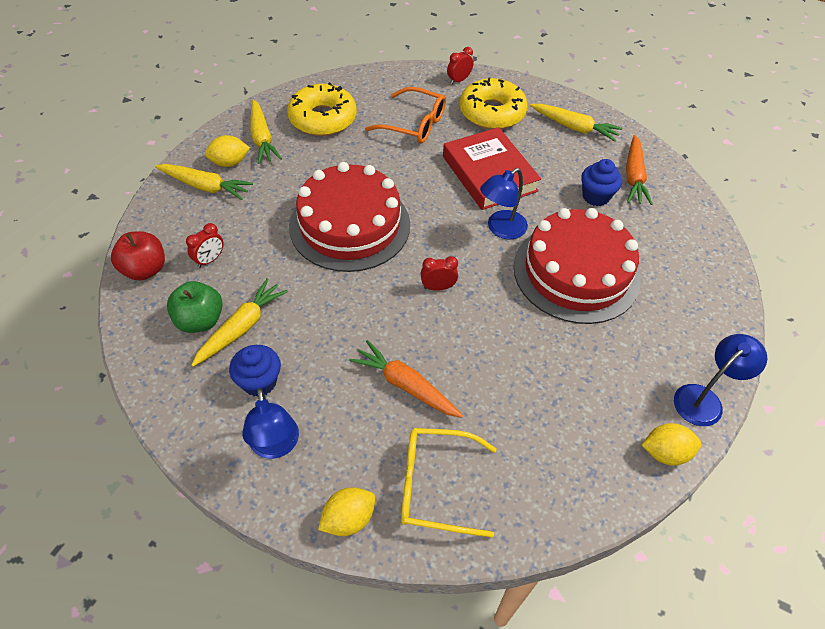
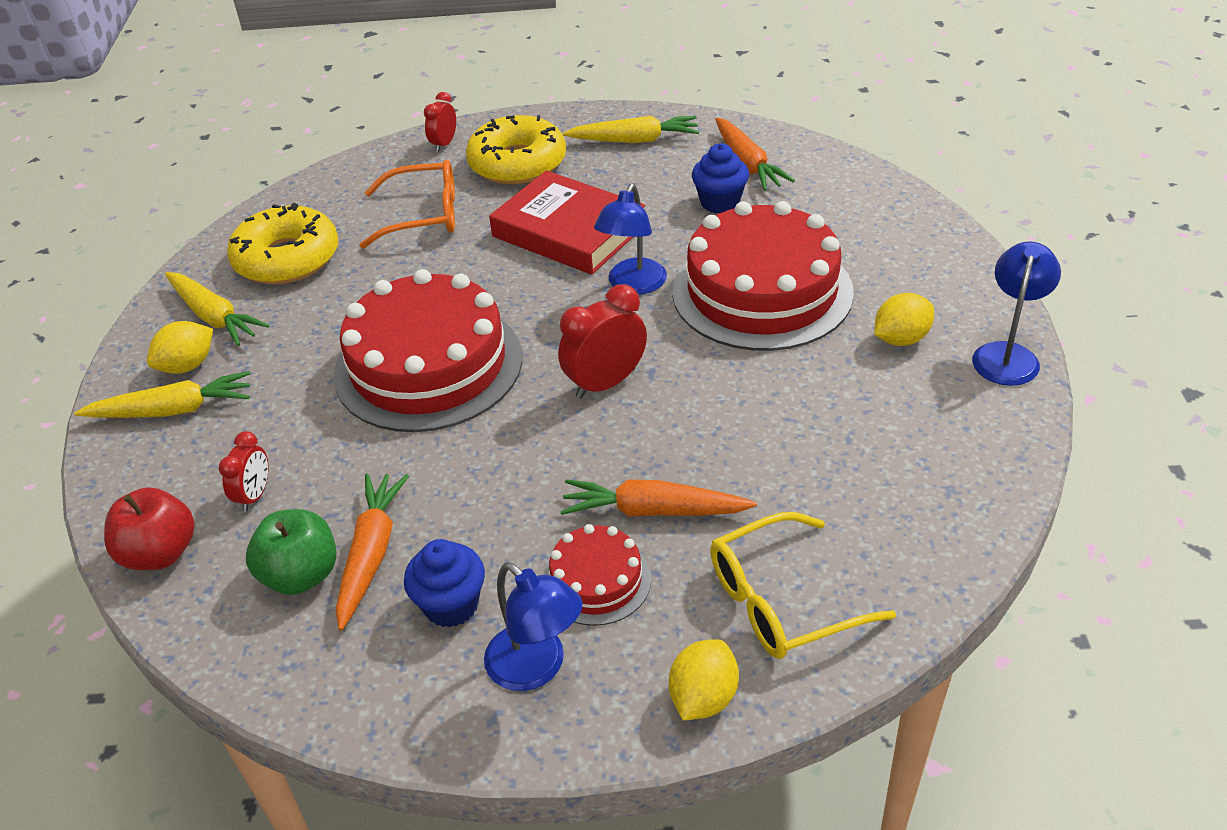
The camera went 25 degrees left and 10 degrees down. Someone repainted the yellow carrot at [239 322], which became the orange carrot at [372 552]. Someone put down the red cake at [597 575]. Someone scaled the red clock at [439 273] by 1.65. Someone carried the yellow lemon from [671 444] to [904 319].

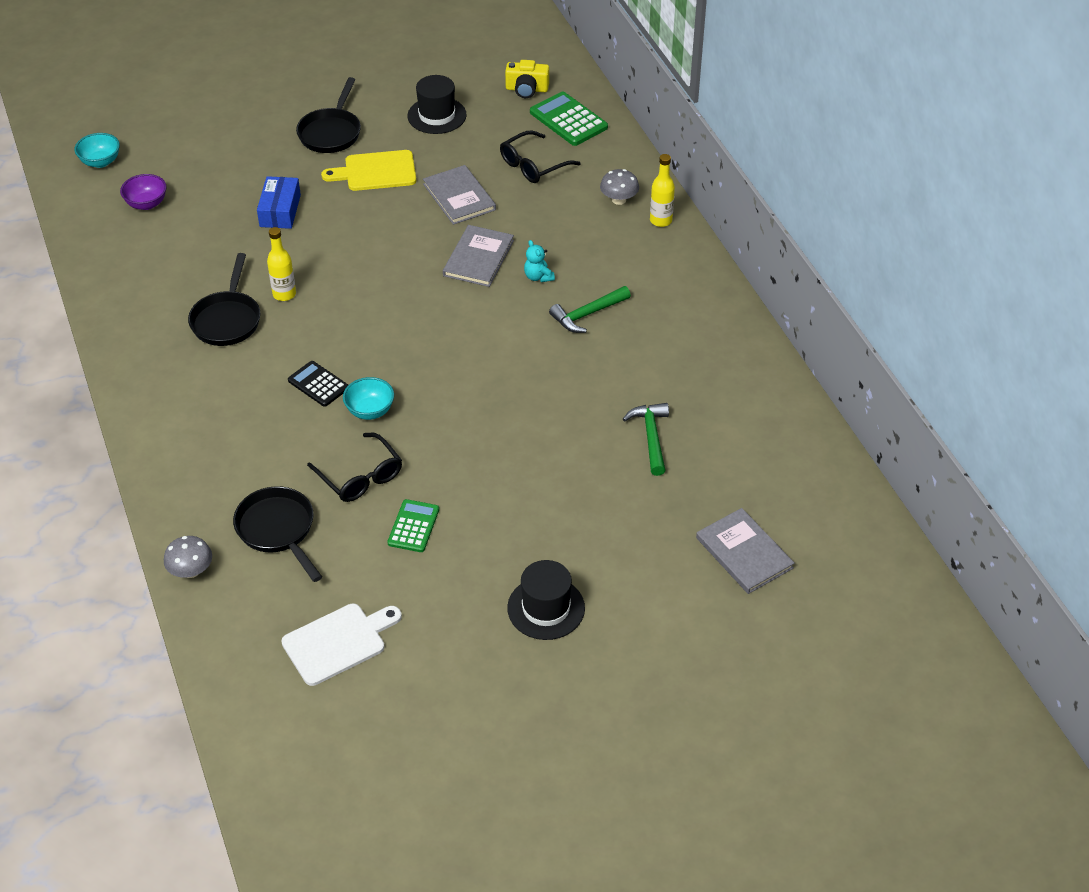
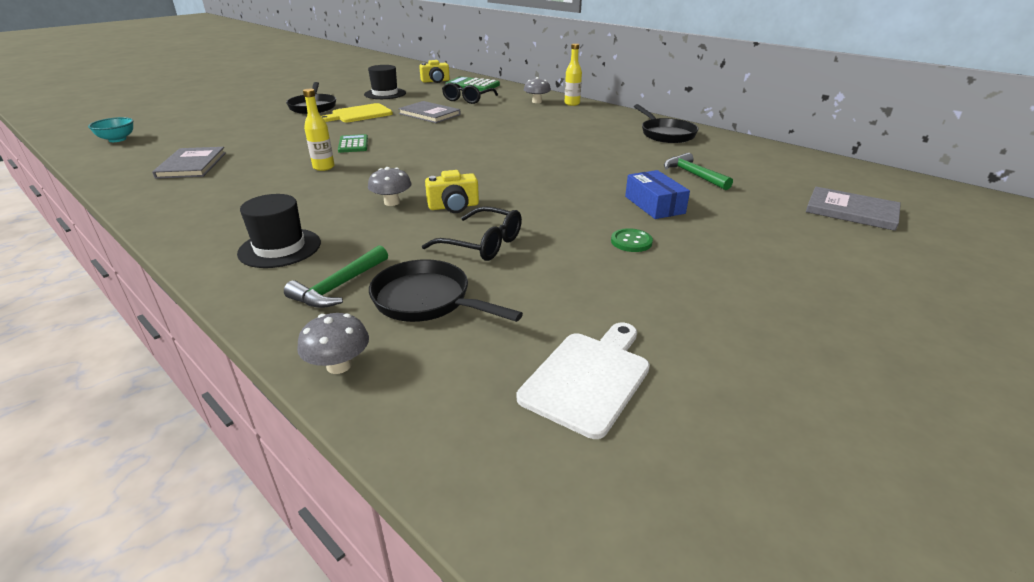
The camera went 25 degrees left and 15 degrees down. Someone carried the grey book from [478 256] to [189 163]. Someone carried the black hat from [546 600] to [279 231]. Someone carried the green hammer from [590 309] to [336 276]. Someone carried the green calculator from [413 525] to [353 143]. Someone swapped the black calculator at [318 384] for the grey mushroom at [389 186]. Someone swapped the turquoise bowl at [368 398] for the yellow camera at [452 191]. Someone put down the green button at [632 240]. Someone carried the blue box from [279 202] to [657 194]. Someone carried the black pan from [224 299] to [666 123]. Someone took away the purple bowl at [143 192]. Someone took away the turquoise teddy bear at [539 261].

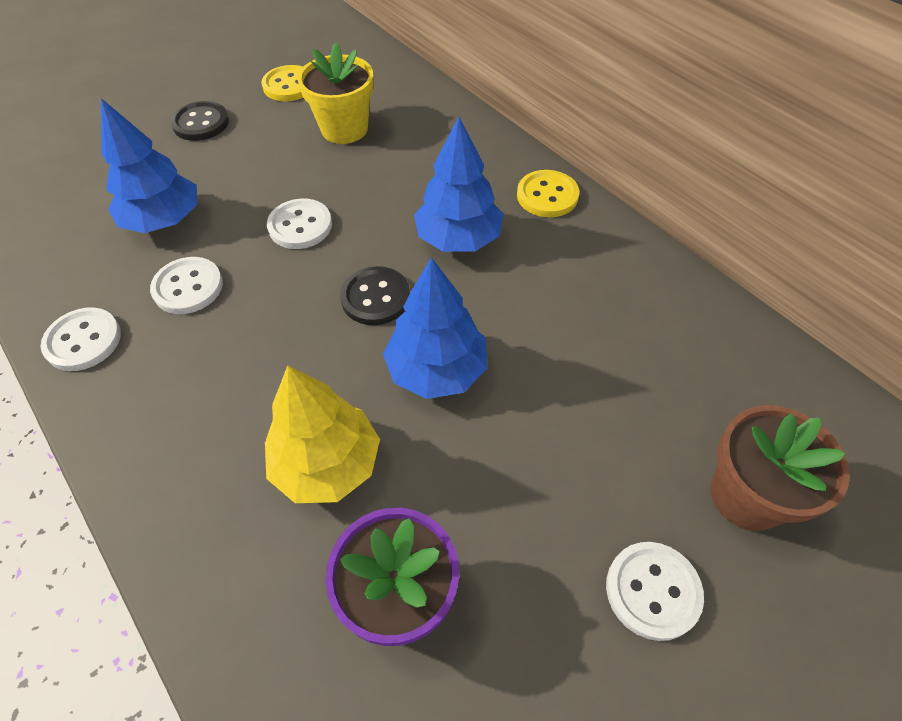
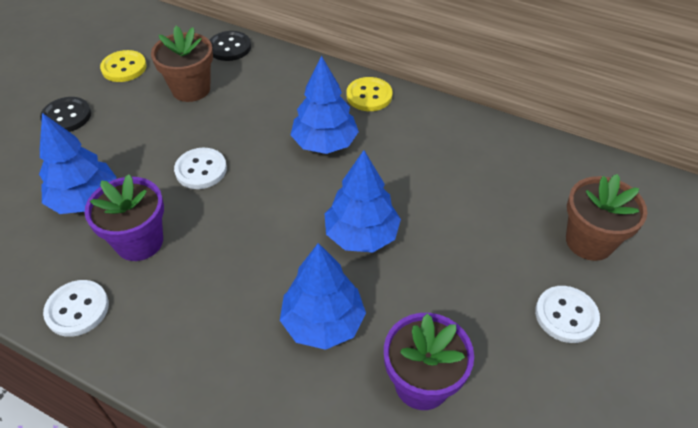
The camera went 25 degrees left and 5 degrees down. Someone swapped the white button at [186 285] for the purple flower pot at [124 217]. Someone repainted the yellow flower pot at [335 93], which became the brown flower pot at [182 64]. Someone carried the black button from [375 295] to [230 46]. Someone repainted the yellow tree at [322 434], which became the blue tree at [323 296].

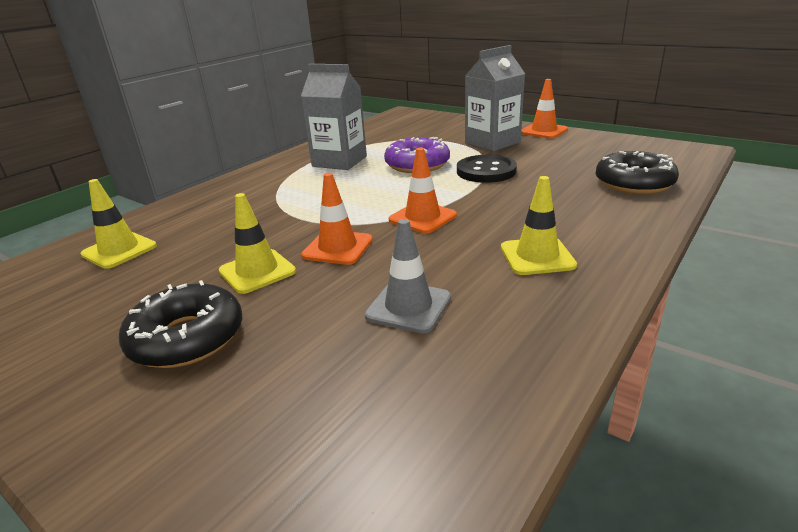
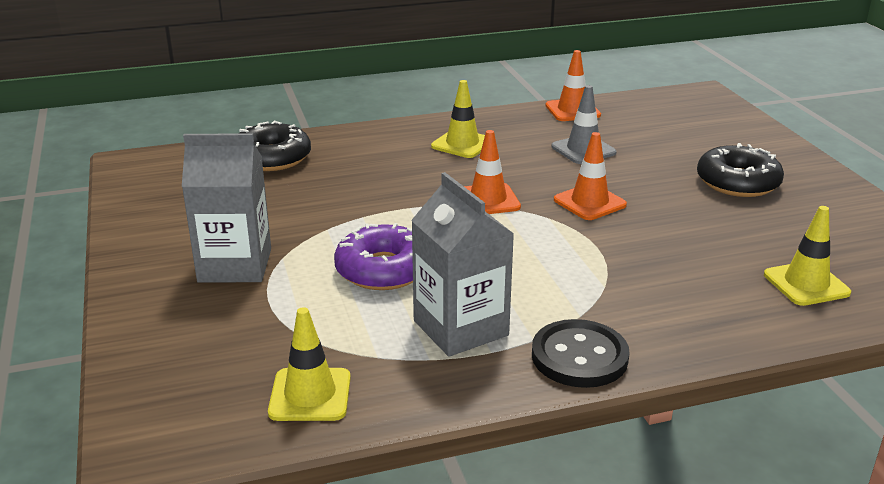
The camera went 145 degrees left and 0 degrees up. Someone carried the yellow traffic cone from [257 243] to [309 364]. Someone carried the black button from [487 169] to [581 353]. Someone carried the orange traffic cone from [544 108] to [573 85].

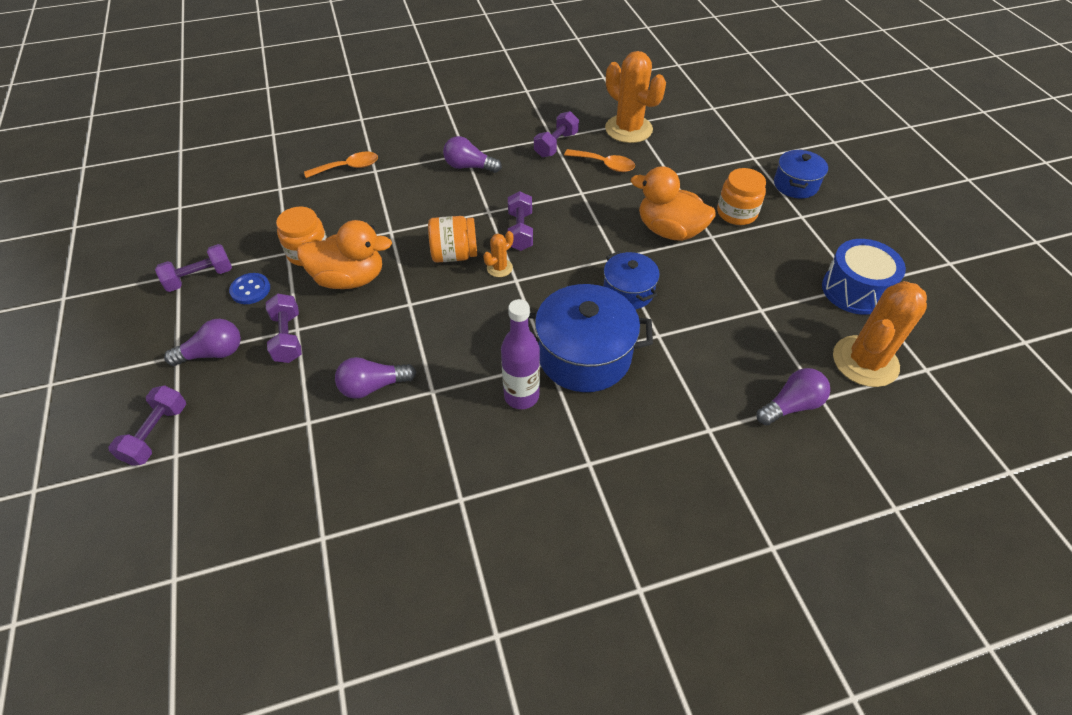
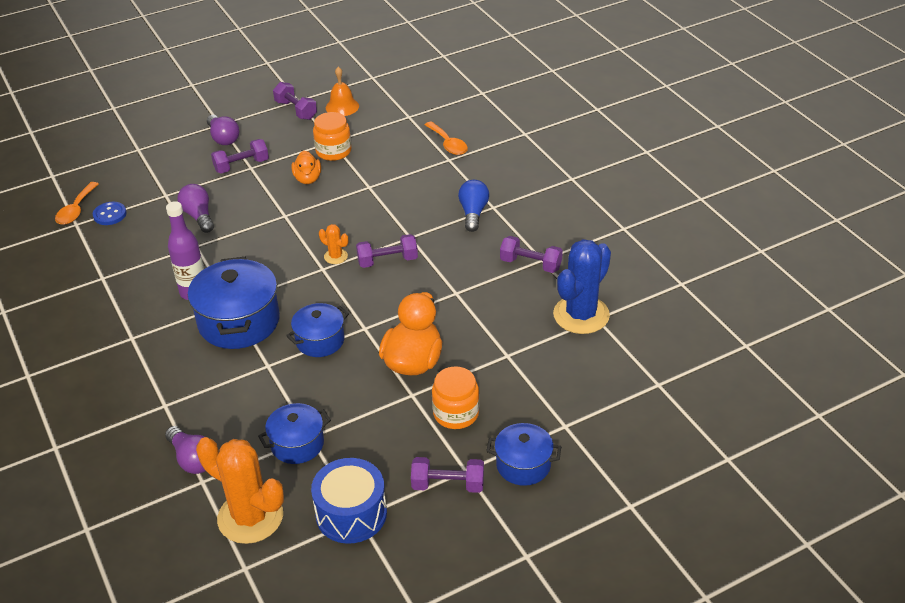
The camera went 80 degrees right and 10 degrees down. Someone carried the orange spoon from [599 160] to [77 203]. Someone carried the blue button from [249 288] to [110 213]. Someone put down the blue pot at [294 433]. Someone scaled the orange duck at [344 254] by 0.59. Someone put down the orange bell at [342 91]. Someone carried the purple dumbbell from [147 425] to [447 475]. Someone repainted the purple light bulb at [472 154], which became the blue light bulb at [473 206]. Someone repainted the orange cactus at [635 97], which became the blue cactus at [582 286]. Someone took away the orange jar at [452 239].

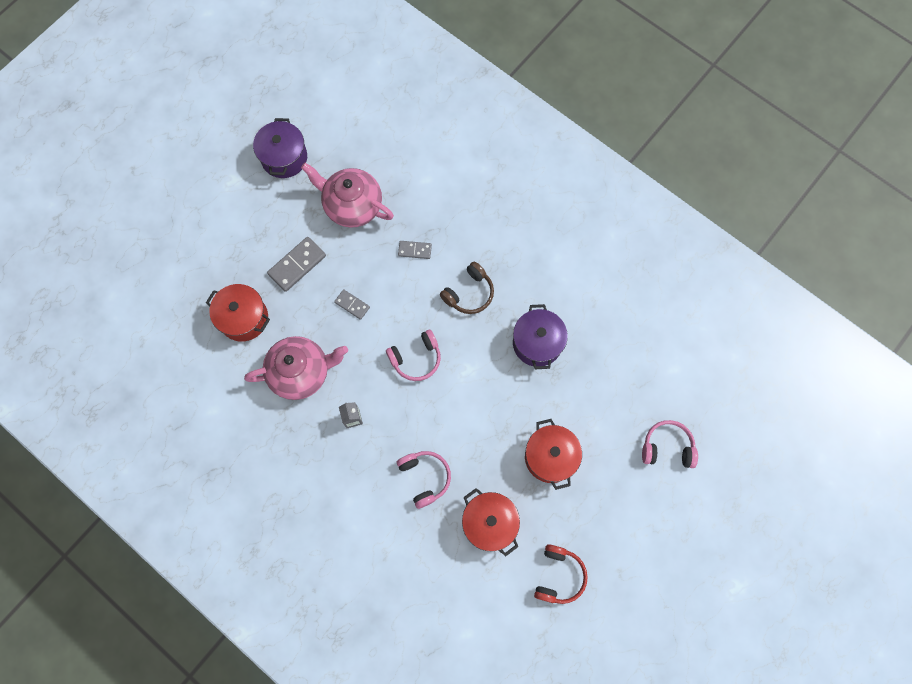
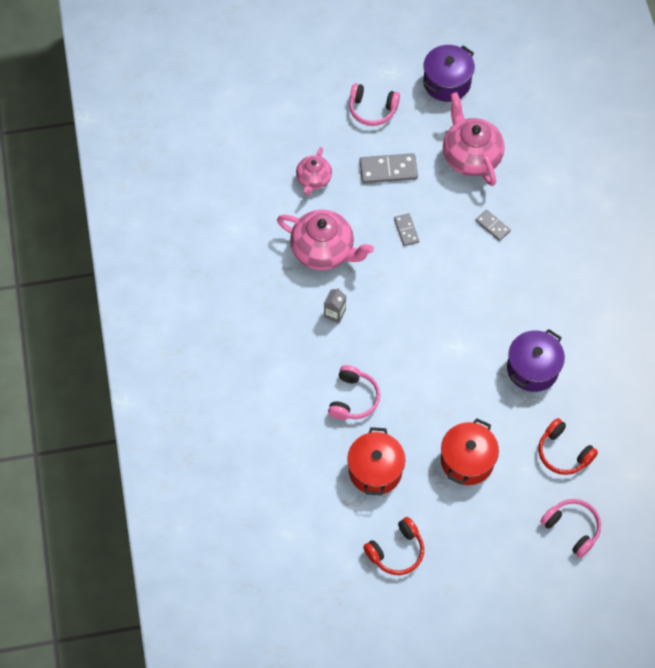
The camera went 40 degrees right and 10 degrees down. Someone swapped the red pot at [238 313] for the pink teapot at [314 171]. Someone carried the pink headphones from [413 355] to [374 104]. Someone put down the red headphones at [568 446]. Someone took away the brown headphones at [467 288].

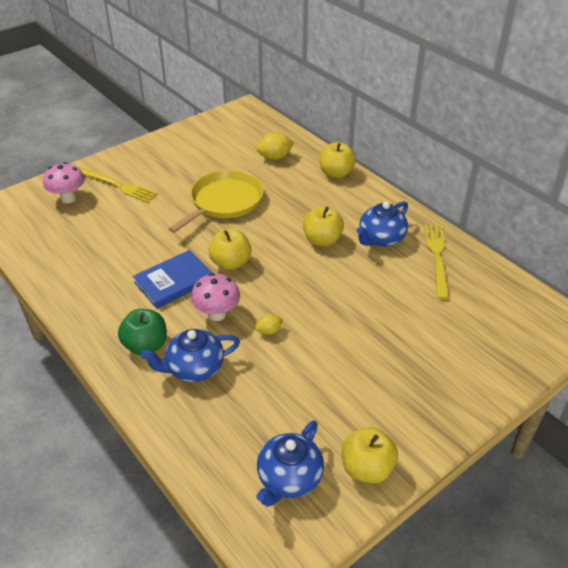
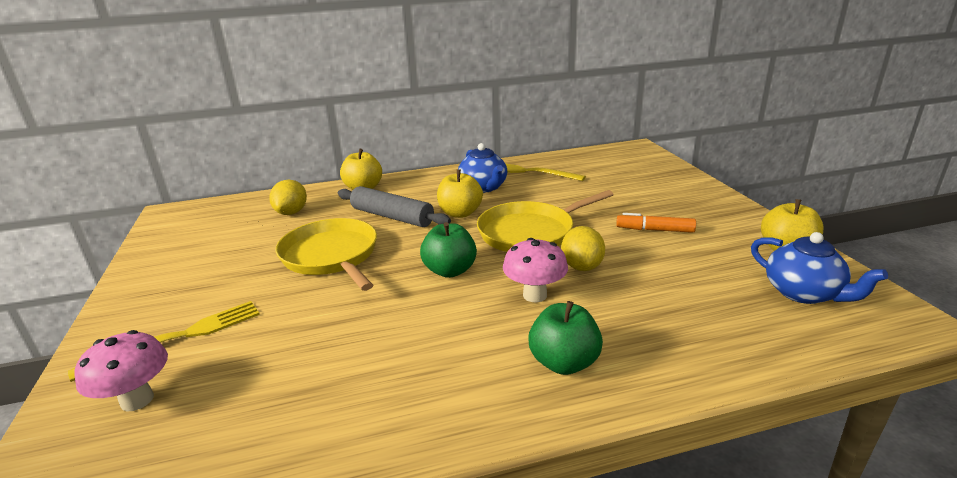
The camera went 65 degrees left and 15 degrees down. Someone put down the grey rolling pin at [394 206]. Someone repainted the yellow apple at [230 249], which became the green apple at [448 250]. Someone put down the yellow pan at [545 221]. Someone scaled the yellow lemon at [269 324] by 1.71. Someone put down the orange marker at [656 223]. Someone took away the blue book at [172 279]. Someone took away the blue teapot at [190 355].

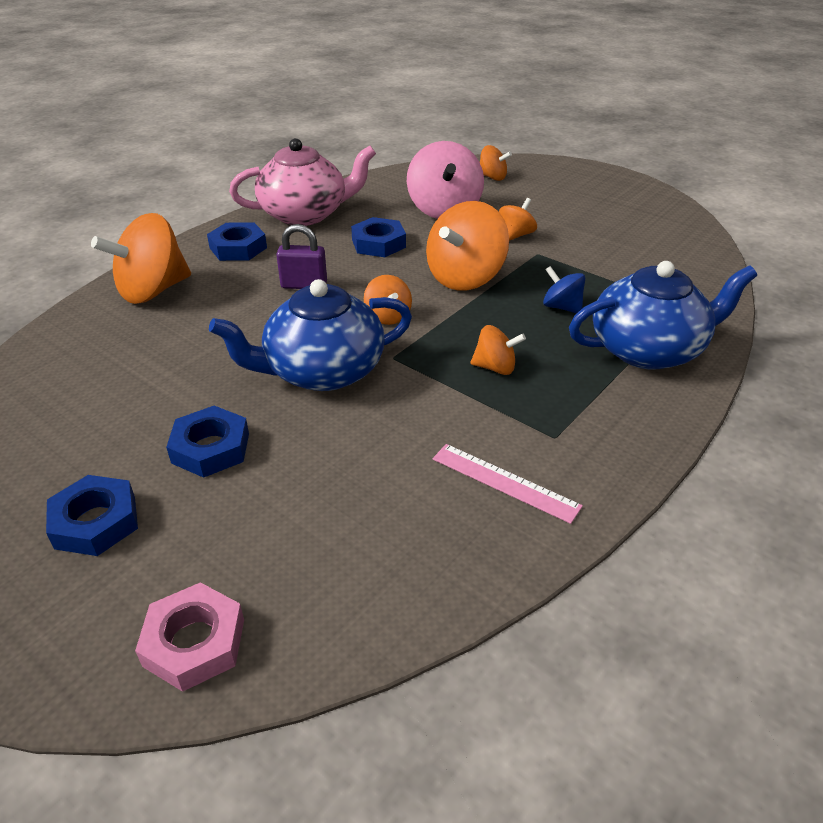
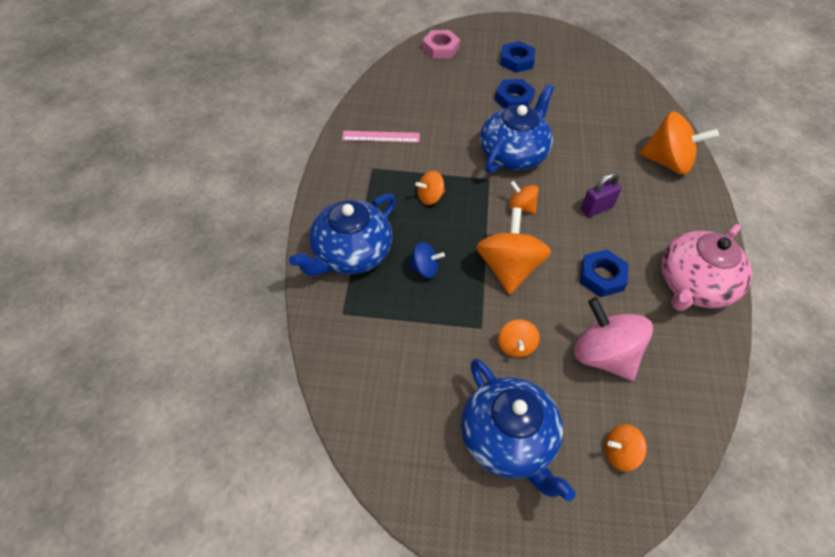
The camera went 145 degrees right and 15 degrees up. Someone put down the blue teapot at [518 429]. Someone rotated the orange spinning top at [141 258] by 90 degrees clockwise. Someone took away the blue nut at [237 241].

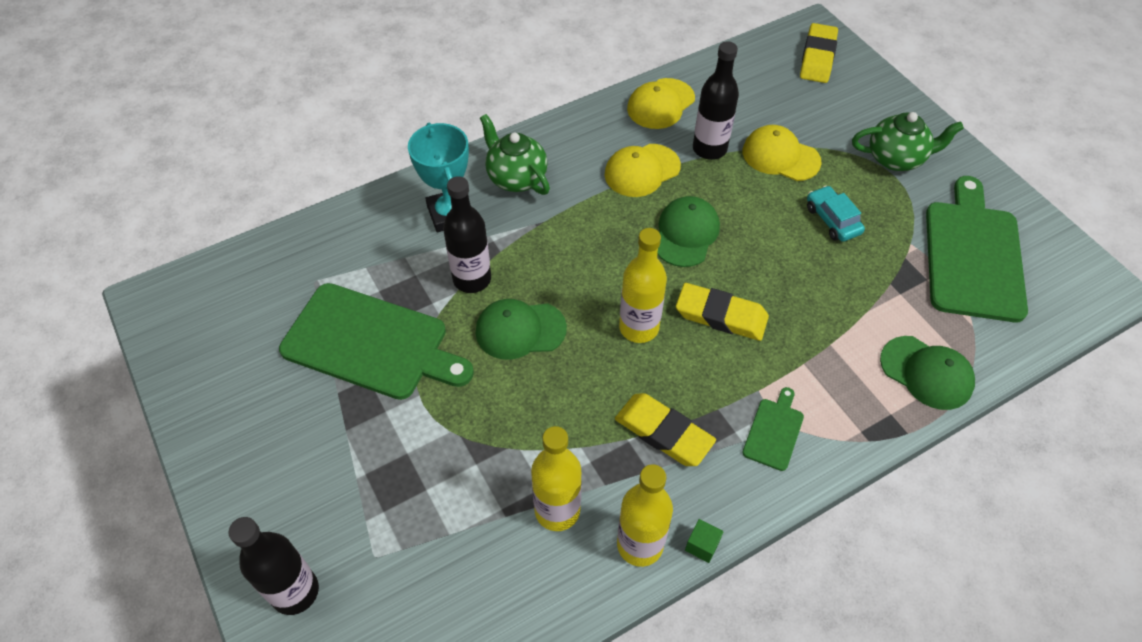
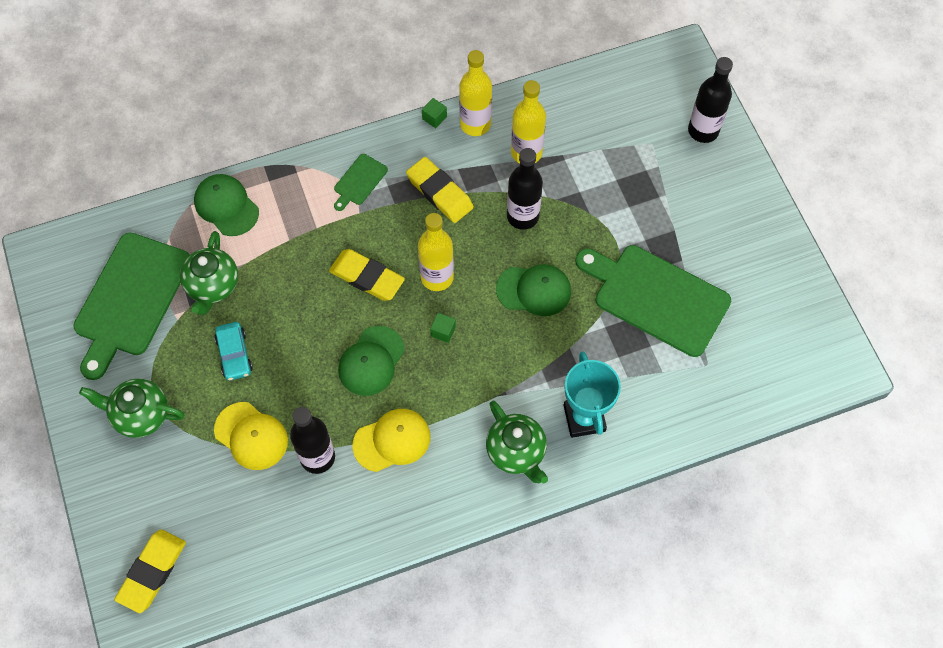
The camera went 170 degrees left and 10 degrees up. Someone put down the green teapot at [209 273]. Someone put down the green cube at [443 328]. Someone carried the black bottle from [467 234] to [525 189]. Someone took away the yellow cap at [661 103].

